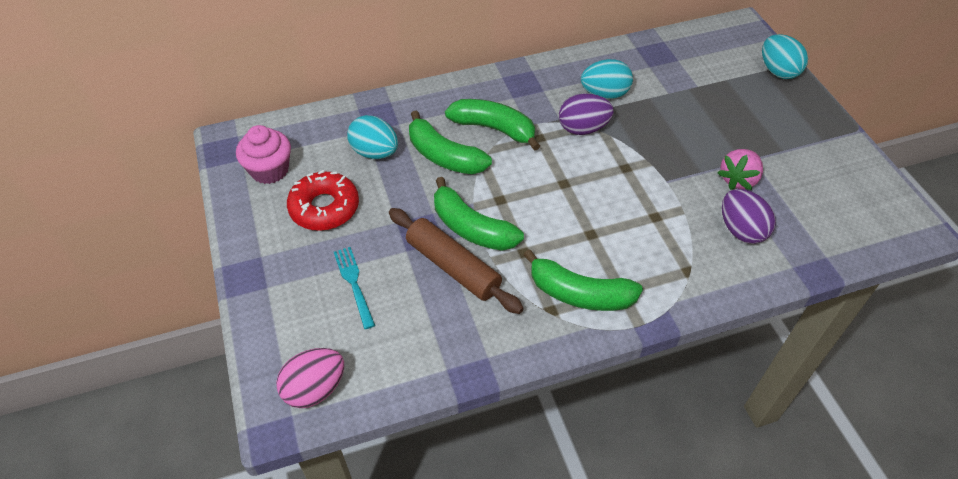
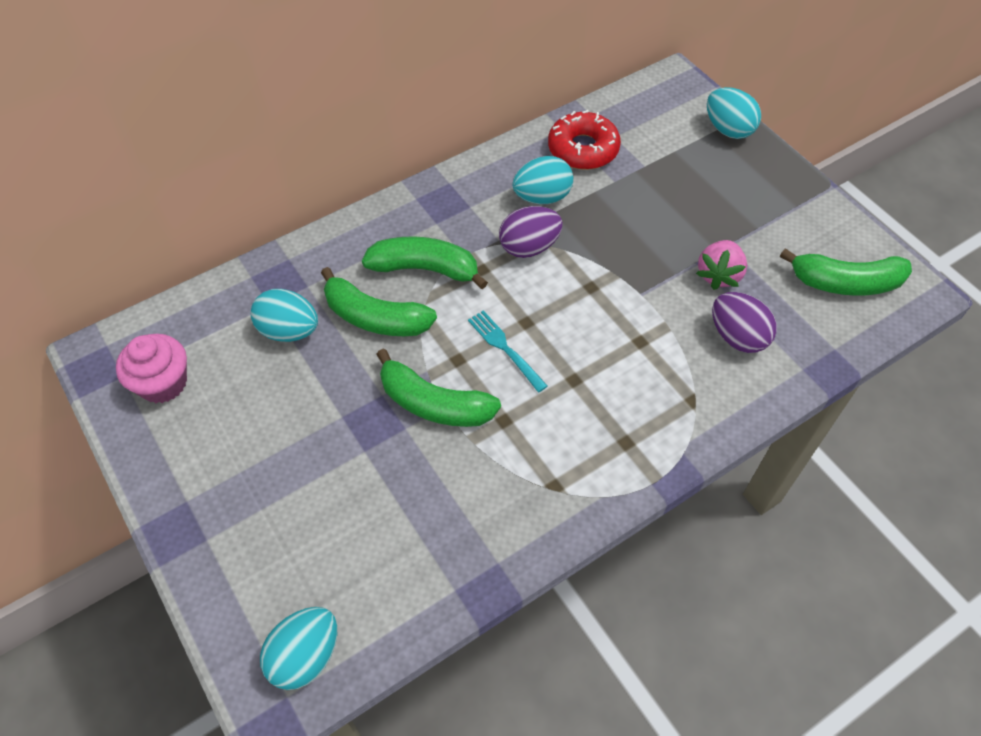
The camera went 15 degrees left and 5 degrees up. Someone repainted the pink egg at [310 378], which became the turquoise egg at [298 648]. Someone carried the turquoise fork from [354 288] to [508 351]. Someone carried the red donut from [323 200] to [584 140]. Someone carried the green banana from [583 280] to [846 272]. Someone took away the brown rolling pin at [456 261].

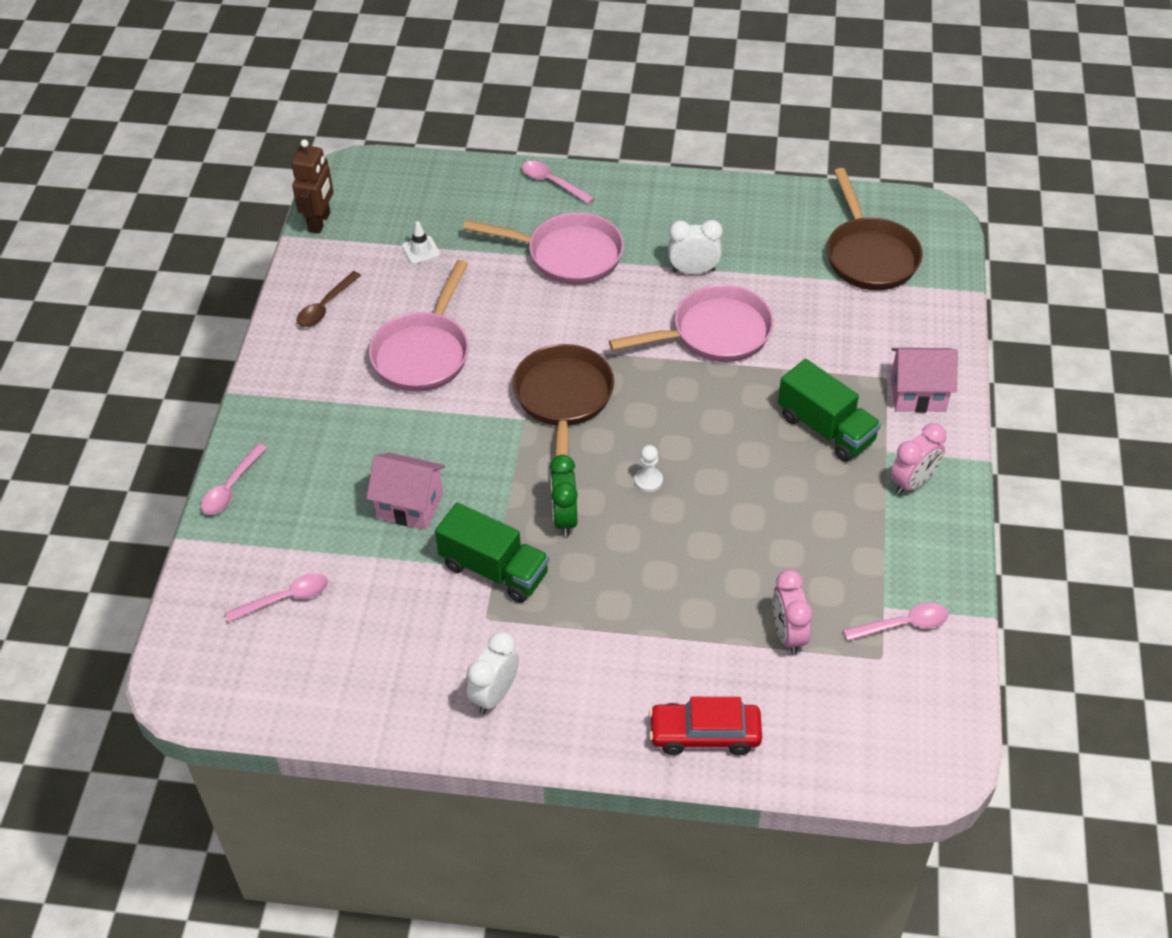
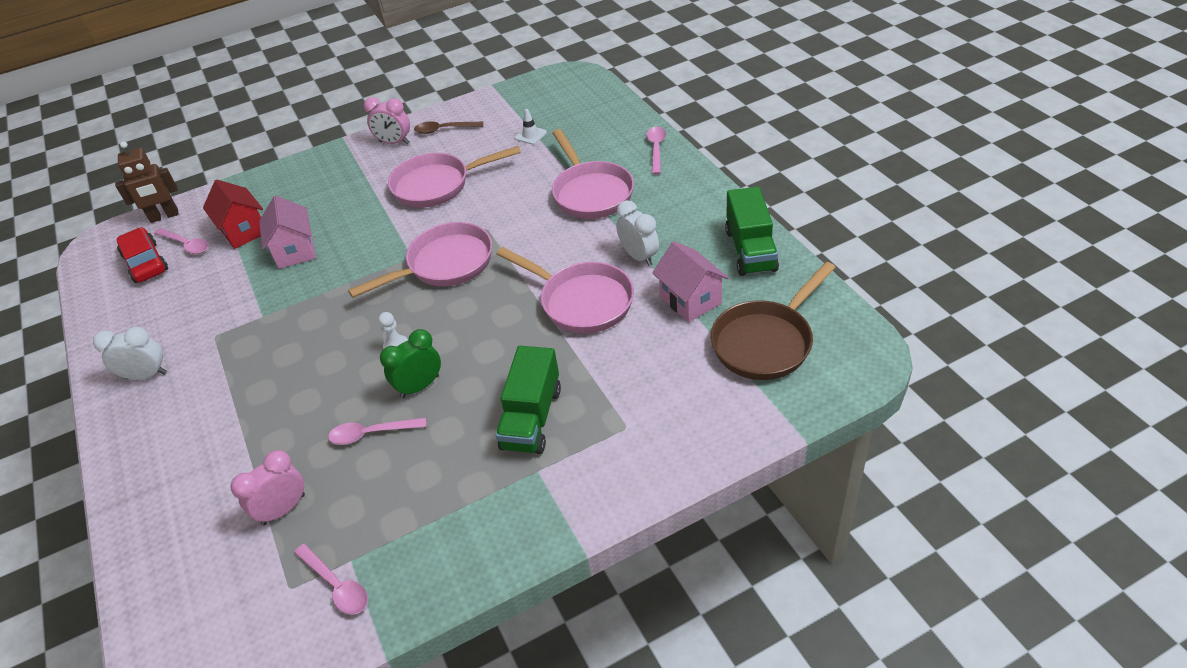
The camera went 60 degrees right and 5 degrees down. Someone carried the brown robot from [312 186] to [146 182]. Someone carried the red car from [705 726] to [142 255]. Someone put down the red house at [233 214]. Someone carried the pink spoon from [234 479] to [377 431]. Someone repainted the brown pan at [563 400], which became the pink pan at [420 260]. Someone carried the pink clock from [918 459] to [387 120]. Someone carried the green clock from [564 496] to [410 363]. Someone carried the pink house from [924 380] to [690 281]. Someone carried the green truck from [492 553] to [752 231].

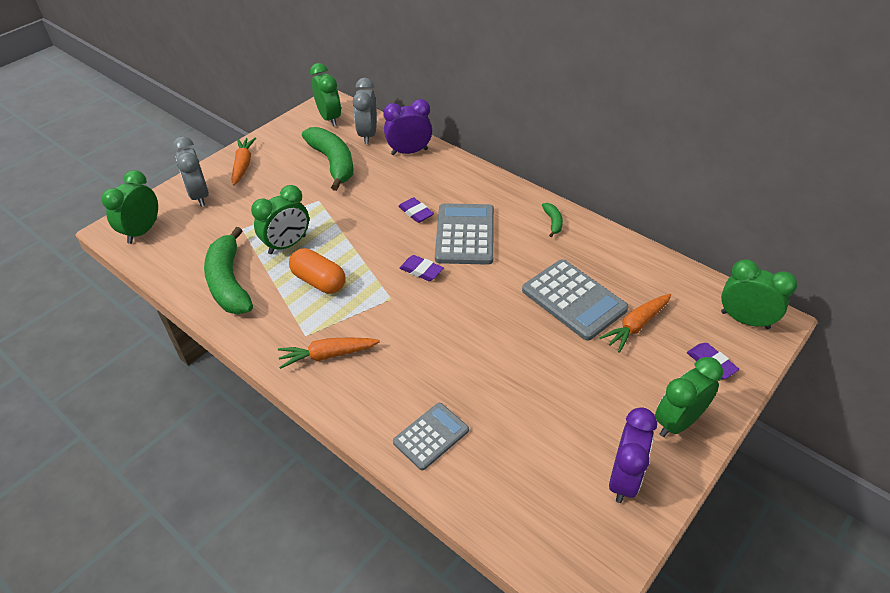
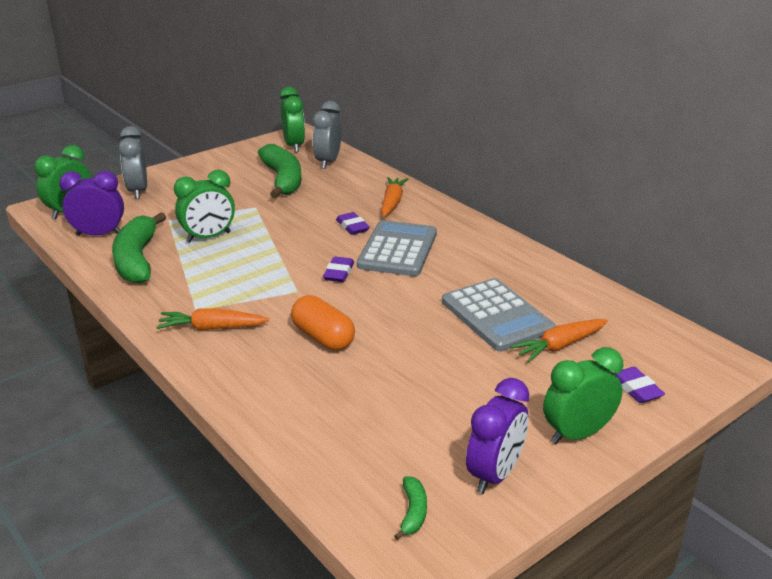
The camera went 10 degrees right and 15 degrees down. Someone carried the purple clock from [407 127] to [91 203]. Someone carried the orange capsule from [317 271] to [323 322]. Someone rotated the purple eraser at [421 268] by 60 degrees clockwise. Someone carried the orange carrot from [243 161] to [394 197]. Someone carried the green banana from [552 220] to [410 508]. Someone took away the grey calculator at [431 436]. Someone took away the green clock at [759 294].

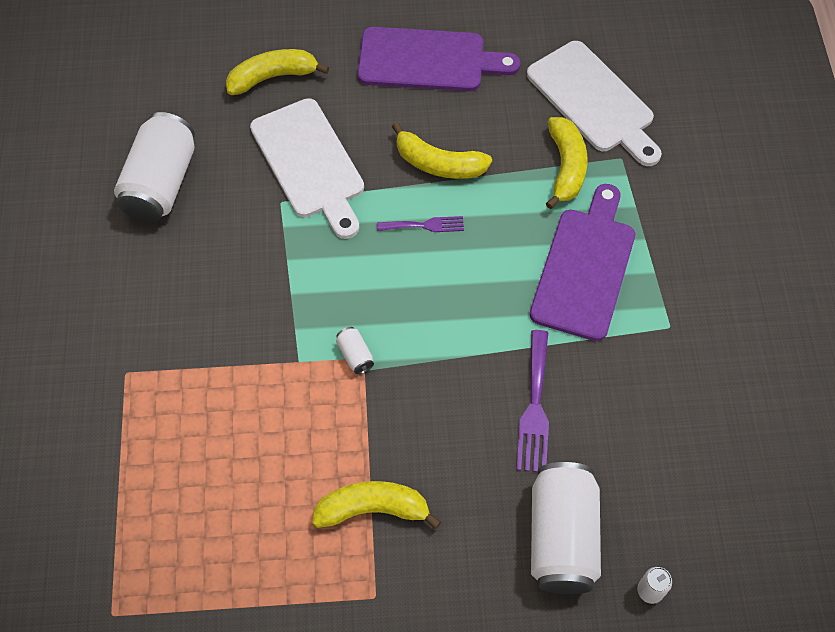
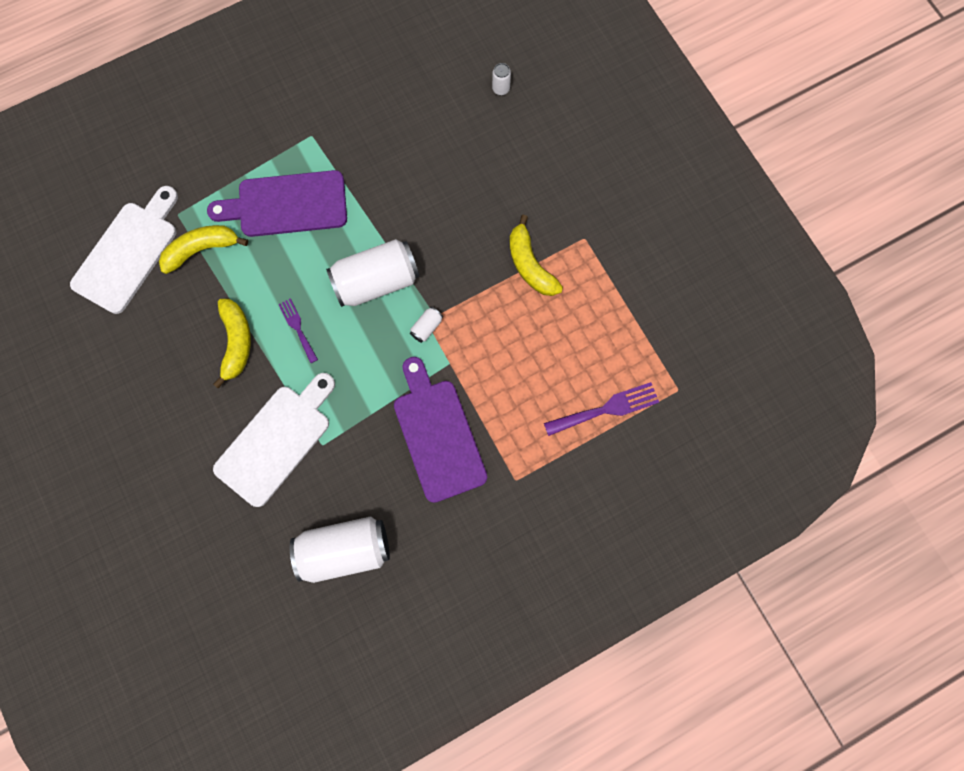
The camera went 115 degrees left and 15 degrees up. Someone carried the white can from [566 528] to [373 273]. Someone carried the purple cutting board from [439 59] to [440 430]. Someone carried the purple fork from [532 401] to [601 409]. Someone took away the yellow banana at [277 72].

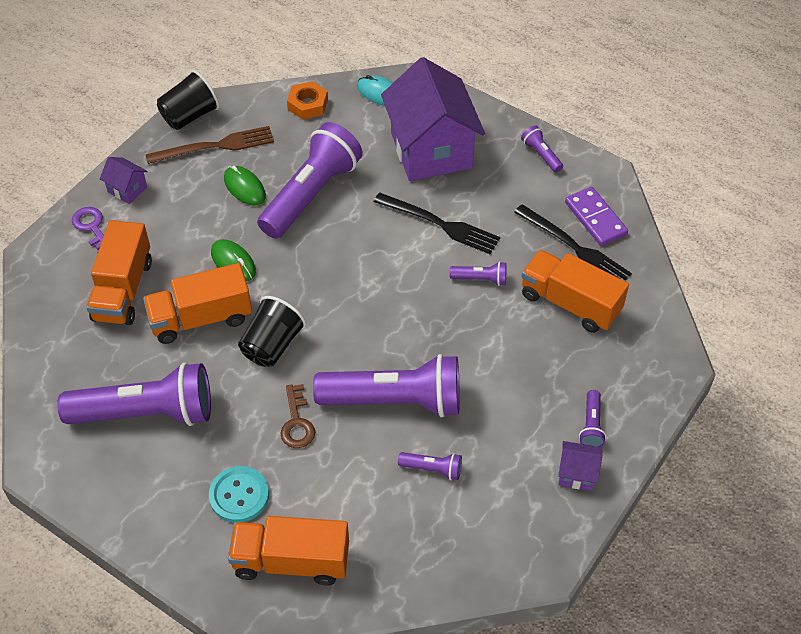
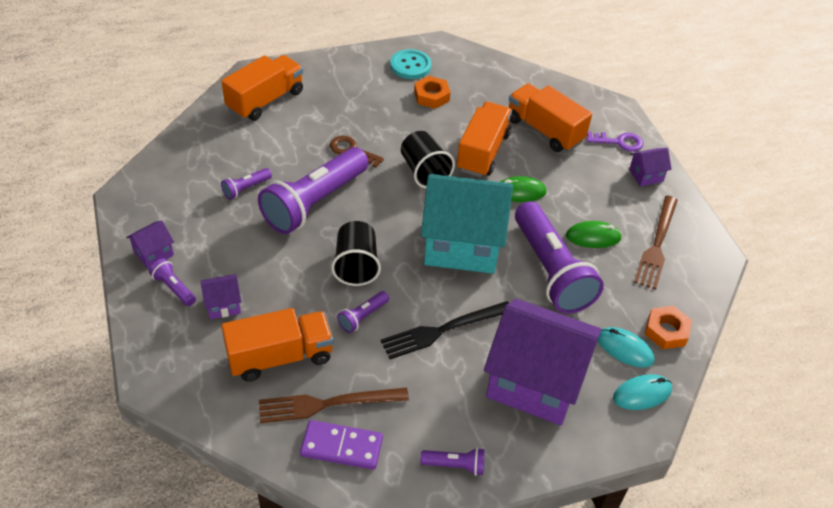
The camera went 125 degrees right and 5 degrees down. Someone put down the purple house at [221 296]. Someone repainted the black fork at [573 242], which became the brown fork at [334 405]. Someone carried the black cup from [188 100] to [356 253]. Someone carried the turquoise button from [239 494] to [410 64]. Someone swapped the purple flashlight at [134 394] for the orange nut at [432 92]. Someone put down the turquoise house at [467 224]. Someone put down the turquoise mouse at [626 347].

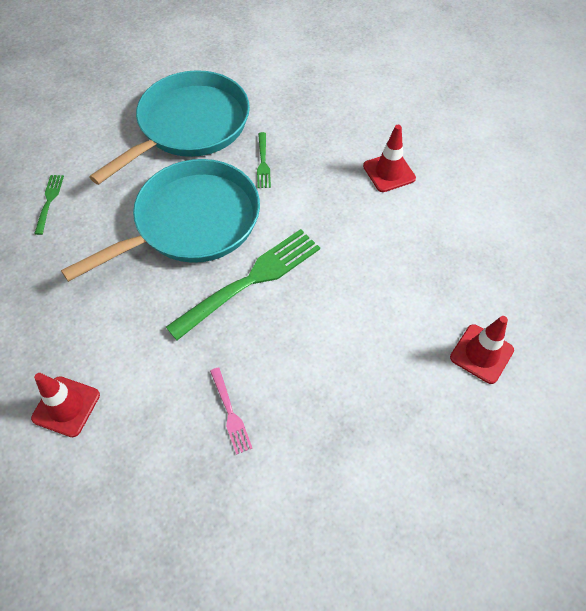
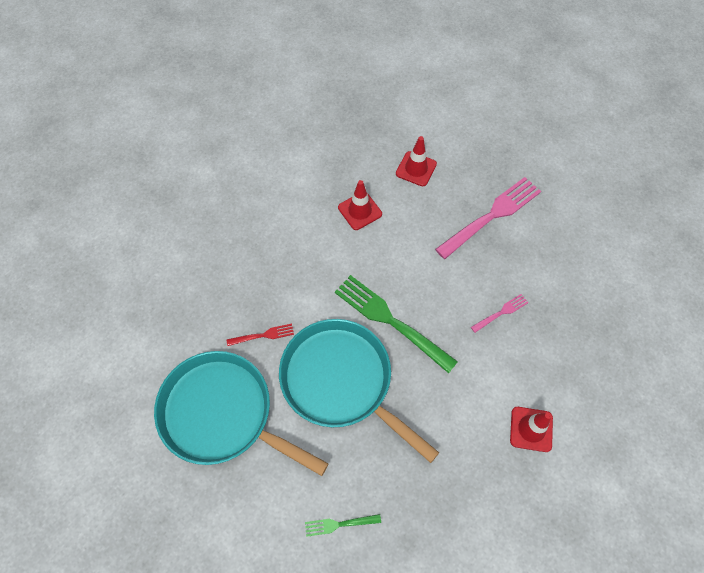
The camera went 100 degrees left and 5 degrees up. Someone repainted the green fork at [264 160], which became the red fork at [260 335]. Someone carried the red traffic cone from [389 158] to [360 205]. Someone put down the pink fork at [488 218].

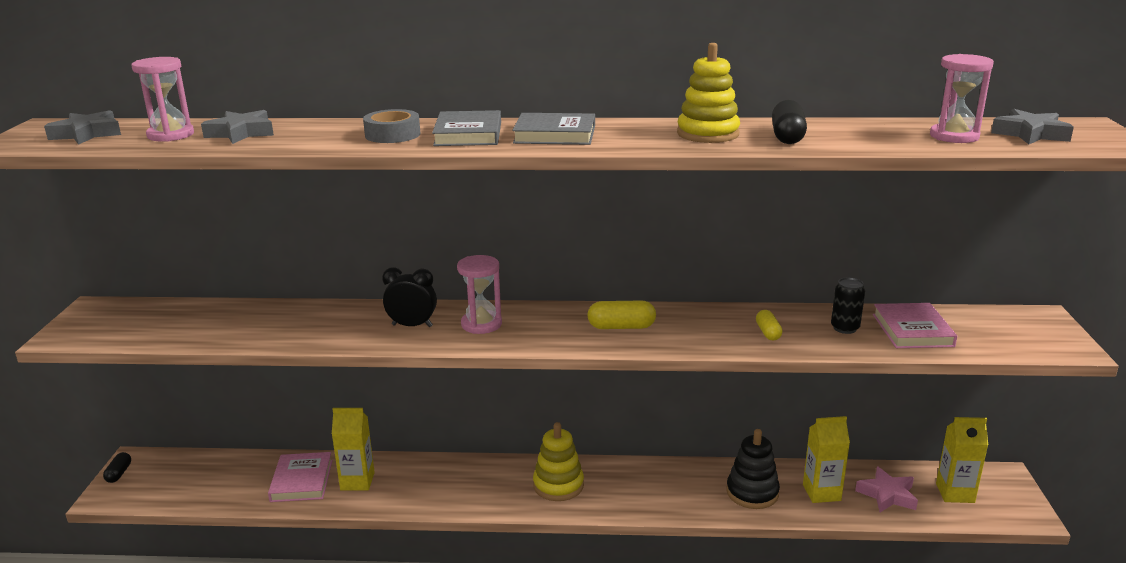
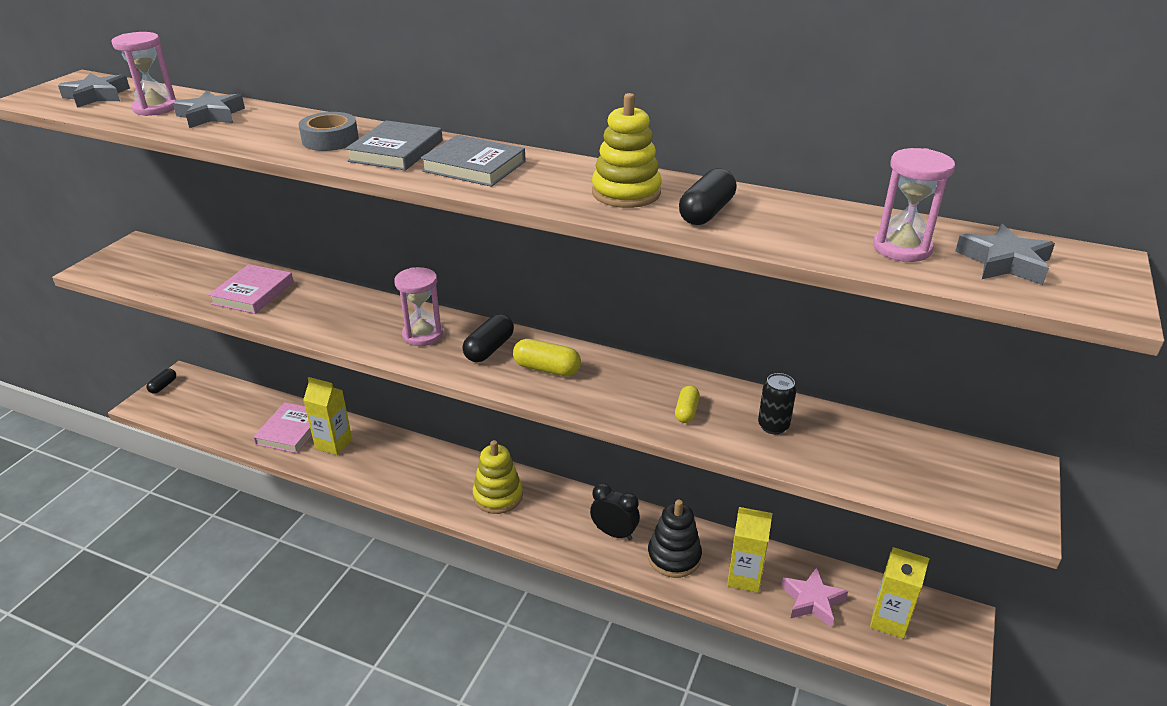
The camera went 20 degrees right and 10 degrees up. Someone carried the pink book from [915 325] to [251 289]. Someone put down the black capsule at [488 338]. Someone carried the black clock from [409 297] to [615 512].

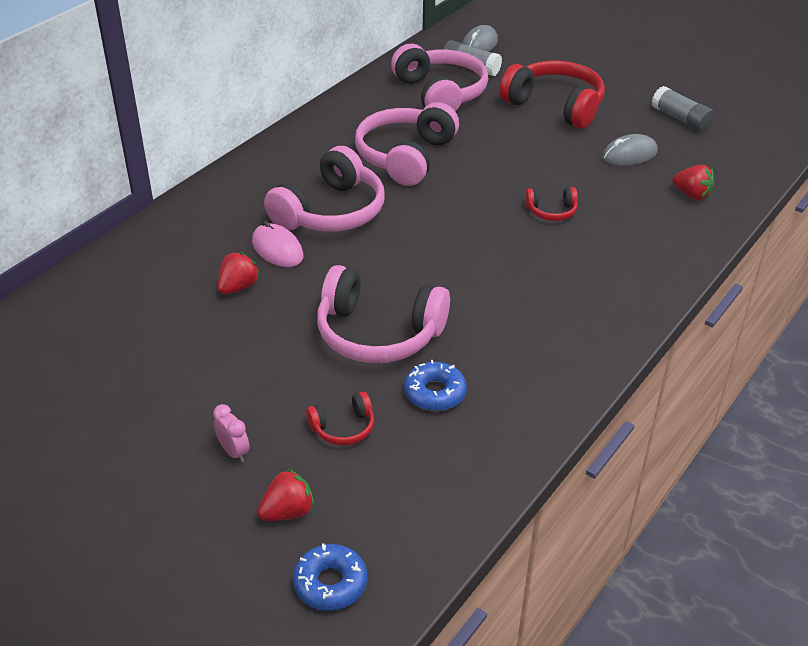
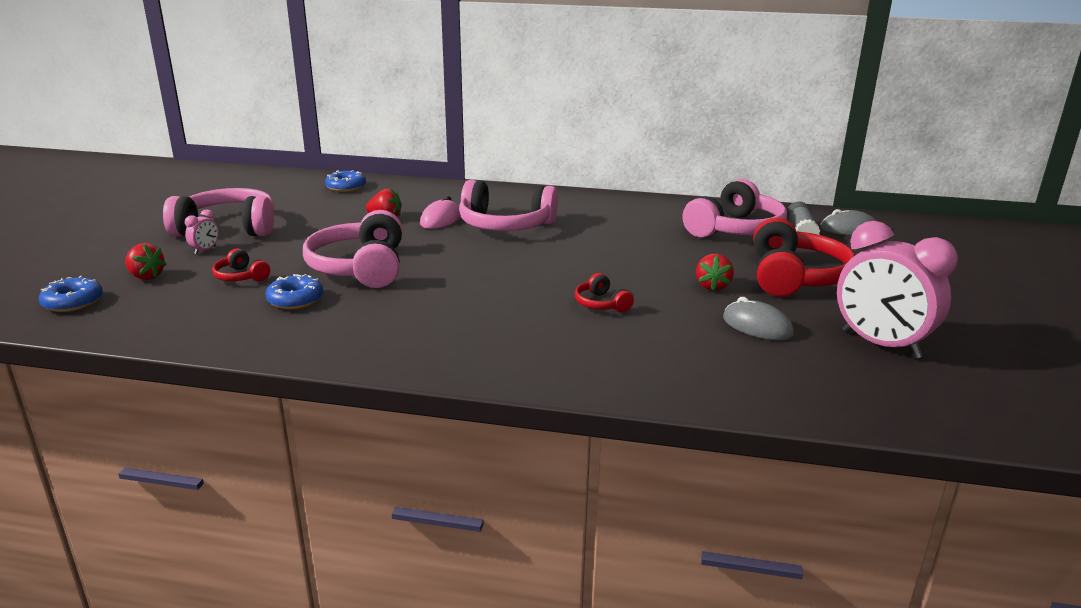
The camera went 65 degrees right and 15 degrees down. Someone carried the pink headphones from [407 144] to [218 212]. Someone put down the blue donut at [345 181]. Someone carried the red strawberry from [693 182] to [715 272]. Someone swapped the grey glue stick at [683 109] for the pink clock at [897 289].

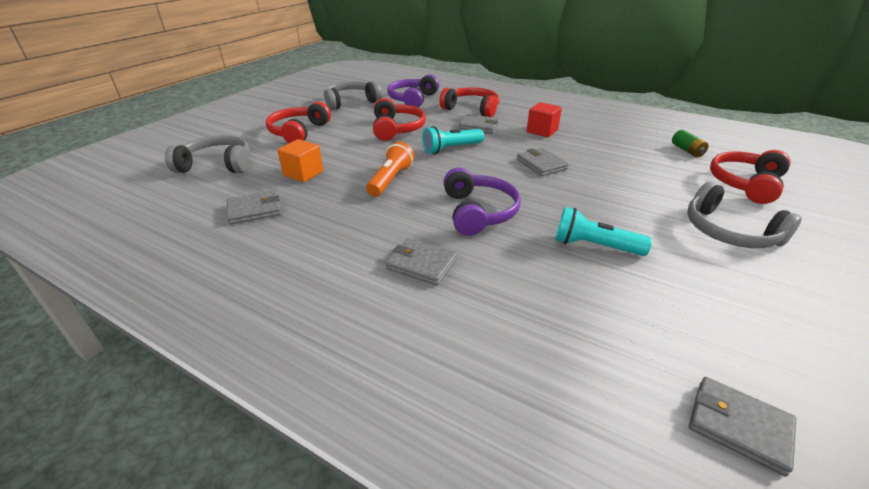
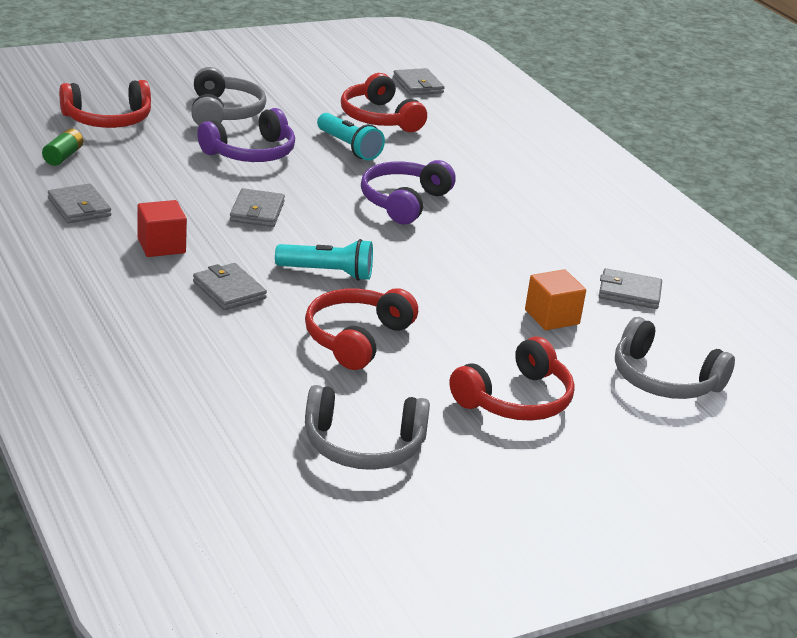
The camera went 150 degrees left and 5 degrees down. Someone carried the grey wallet from [421 261] to [79 203]. Someone carried the purple headphones from [413 90] to [246 135]. Someone carried the red headphones from [469 102] to [384 102]. Someone took away the orange flashlight at [390 169].

